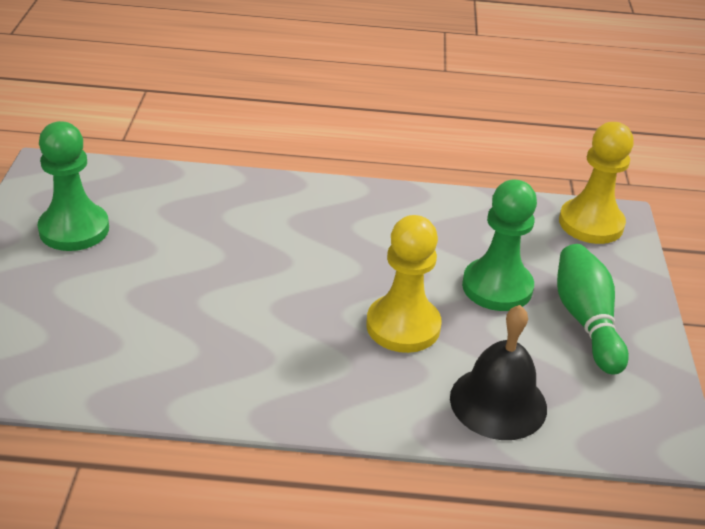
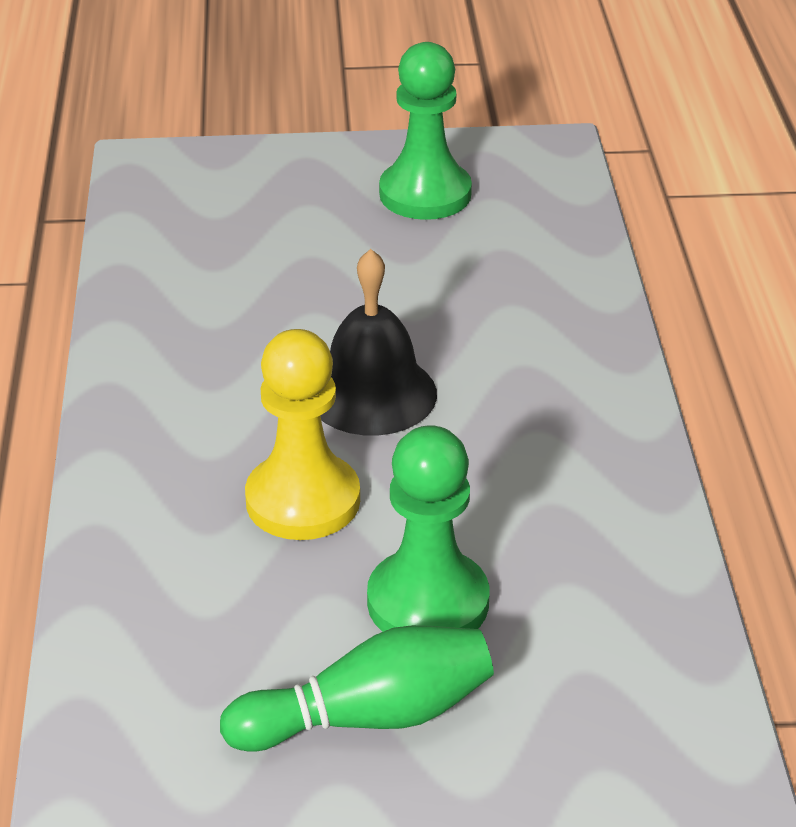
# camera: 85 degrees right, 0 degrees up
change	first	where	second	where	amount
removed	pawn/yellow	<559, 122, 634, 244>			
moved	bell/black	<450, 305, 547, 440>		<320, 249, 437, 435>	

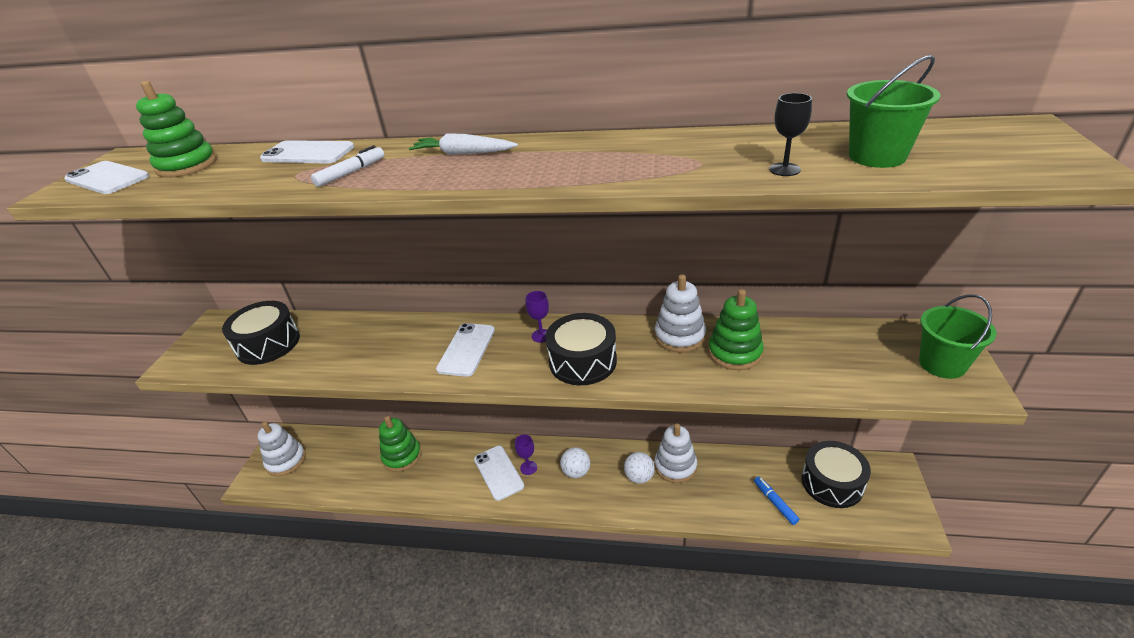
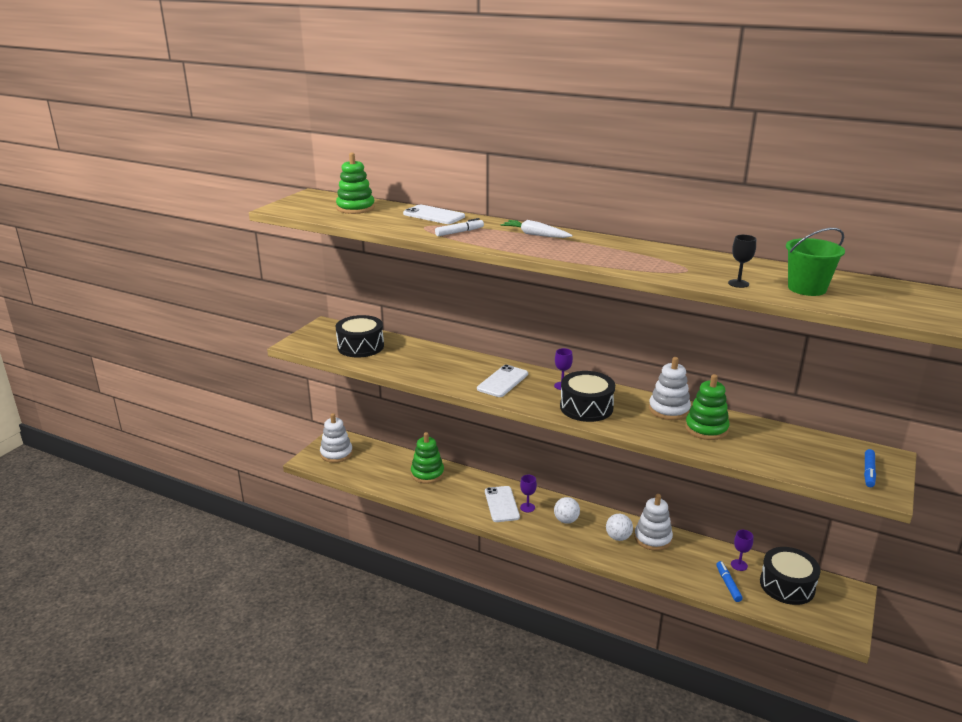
# camera: 15 degrees right, 10 degrees down
change	first	where	second	where	amount
removed	phone/white	<64, 161, 149, 194>			
replaced	bucket/green	<919, 294, 997, 379>	marker/blue	<864, 449, 876, 487>	
added			goblet/purple	<731, 530, 753, 571>	

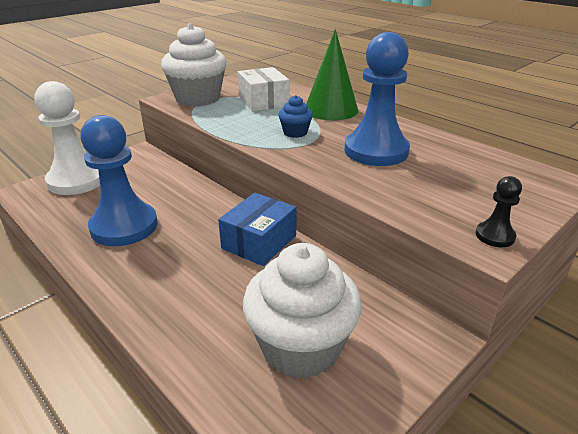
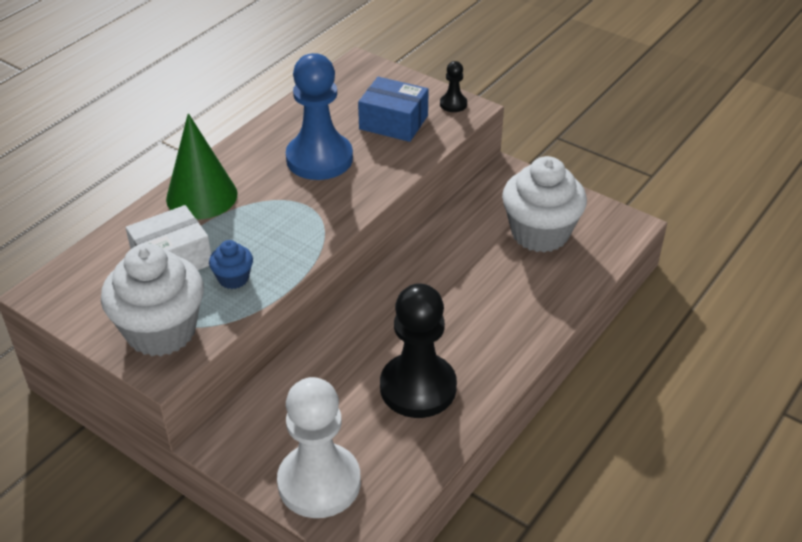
# camera: 100 degrees left, 10 degrees up
change	first	where	second	where	amount
moved	cupcake/blue	<278, 95, 313, 138>		<209, 240, 253, 289>	
recoloured	pawn/blue	<80, 115, 158, 246>	pawn/black	<380, 284, 457, 418>	
moved	box/blue	<218, 193, 297, 266>		<358, 77, 429, 142>	

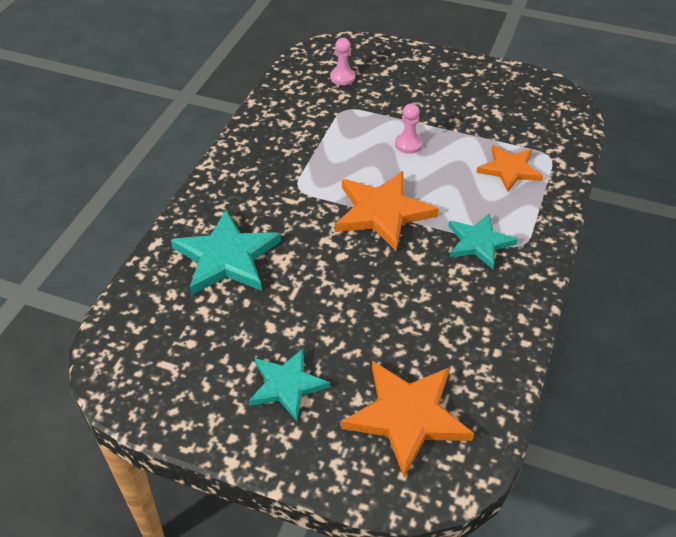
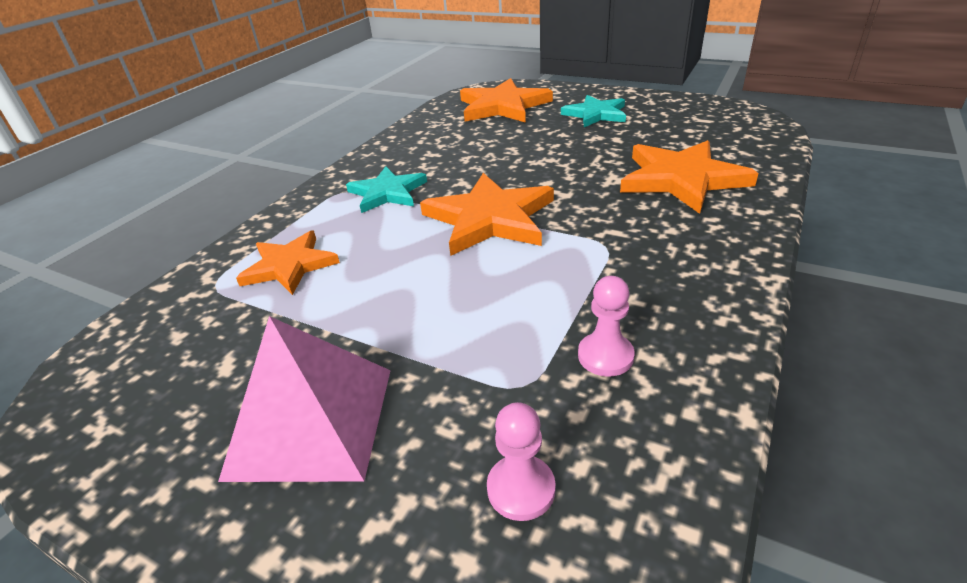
# camera: 170 degrees left, 10 degrees down
change	first	where	second	where	amount
moved	pawn/pink	<395, 103, 423, 154>		<578, 276, 635, 377>	
recoloured	star/turquoise	<171, 210, 281, 295>	star/orange	<620, 140, 759, 214>	
added			pyramid/pink	<218, 316, 391, 482>	

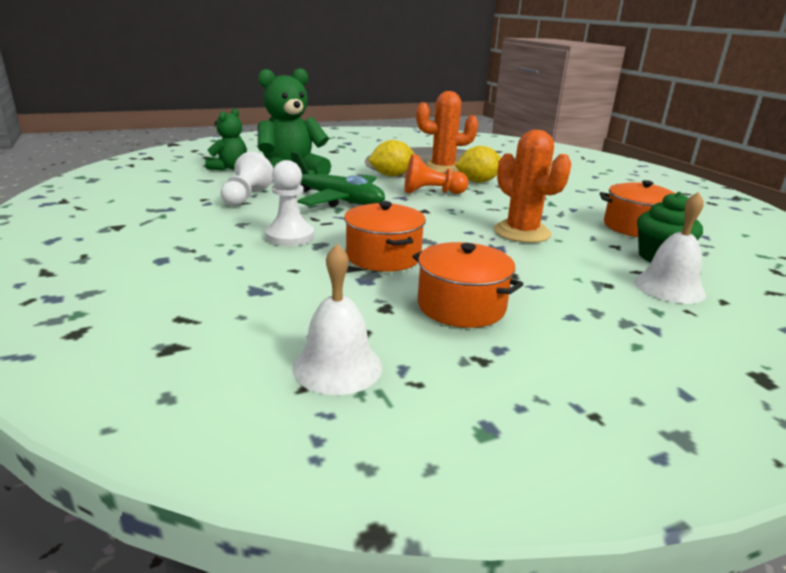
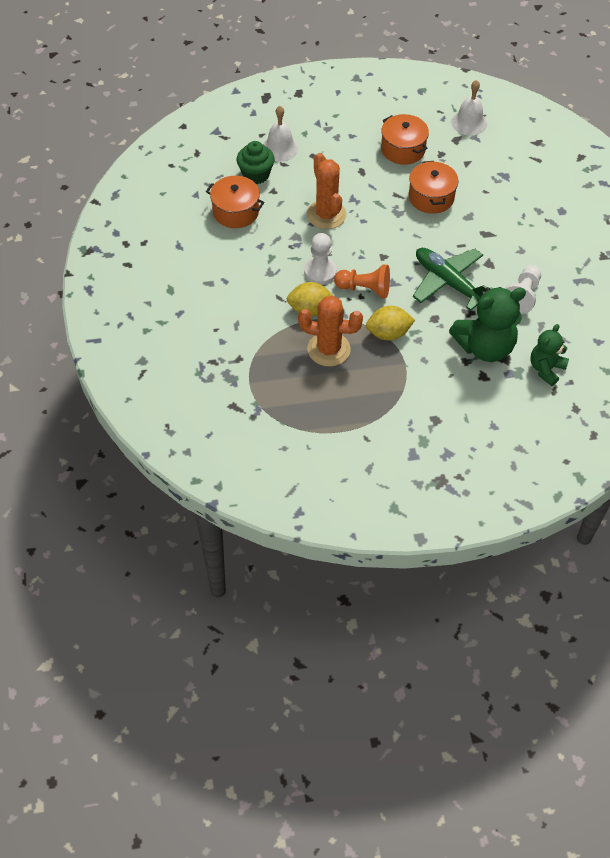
# camera: 165 degrees left, 30 degrees up
change	first	where	second	where	amount
moved	pawn/white	<265, 160, 314, 246>		<304, 233, 337, 285>	

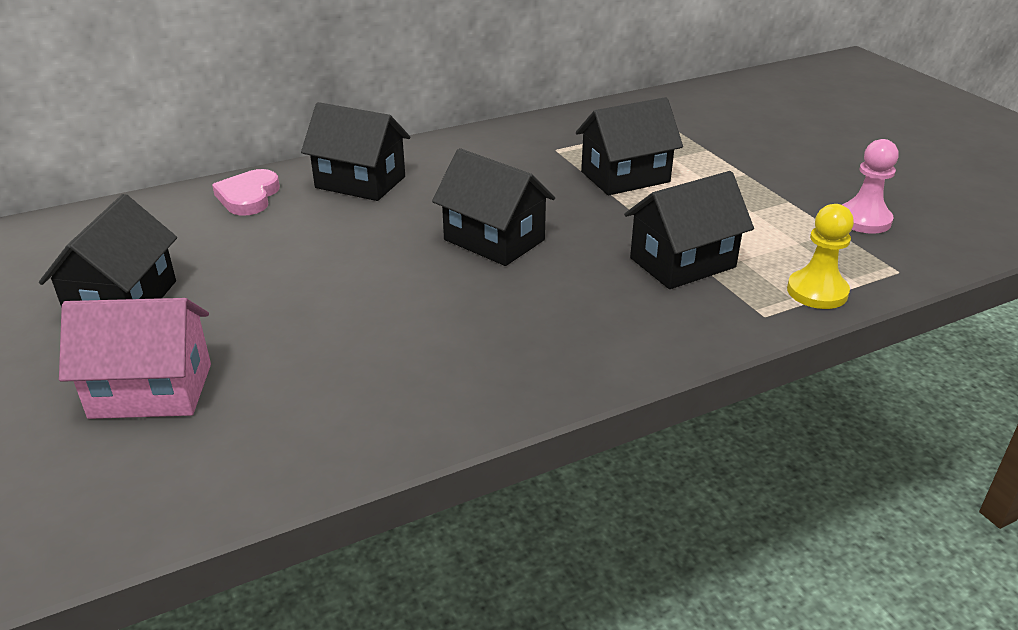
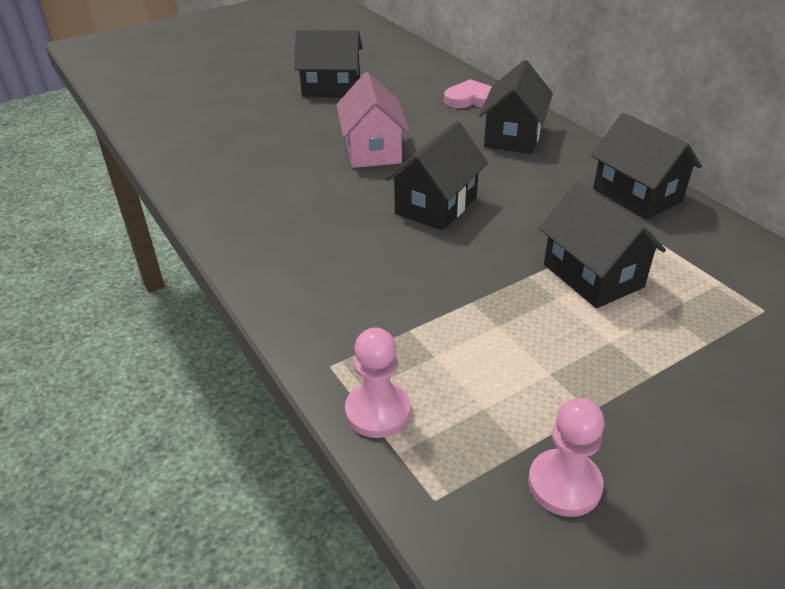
# camera: 85 degrees right, 5 degrees up
change	first	where	second	where	amount
moved	house/black	<624, 171, 754, 289>		<591, 113, 702, 220>	
recoloured	pawn/yellow	<787, 204, 854, 309>	pawn/pink	<345, 328, 411, 438>	
moved	house/pink	<59, 298, 211, 419>		<337, 72, 410, 168>	

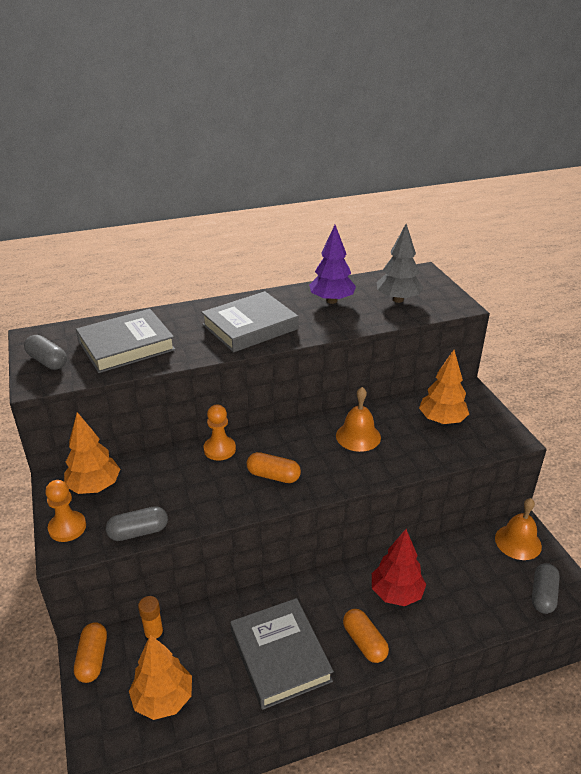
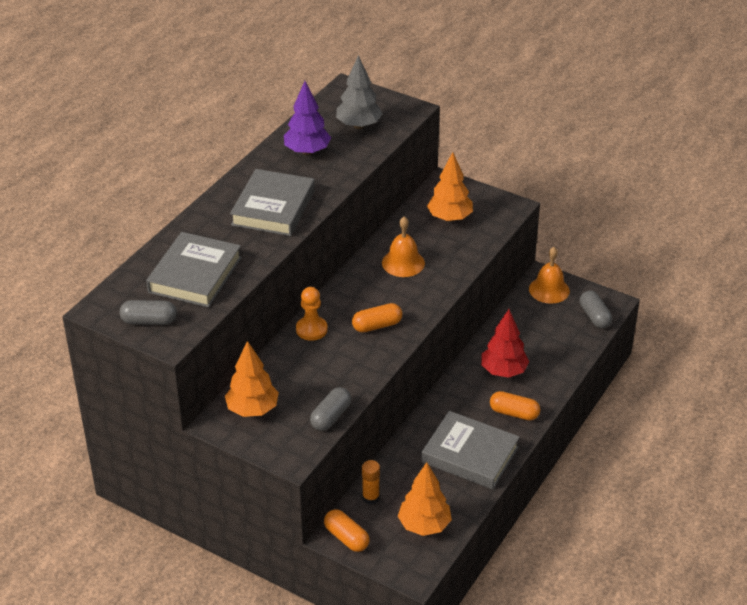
# camera: 40 degrees left, 5 degrees up
change	first	where	second	where	amount
removed	pawn/orange	<45, 480, 86, 542>			

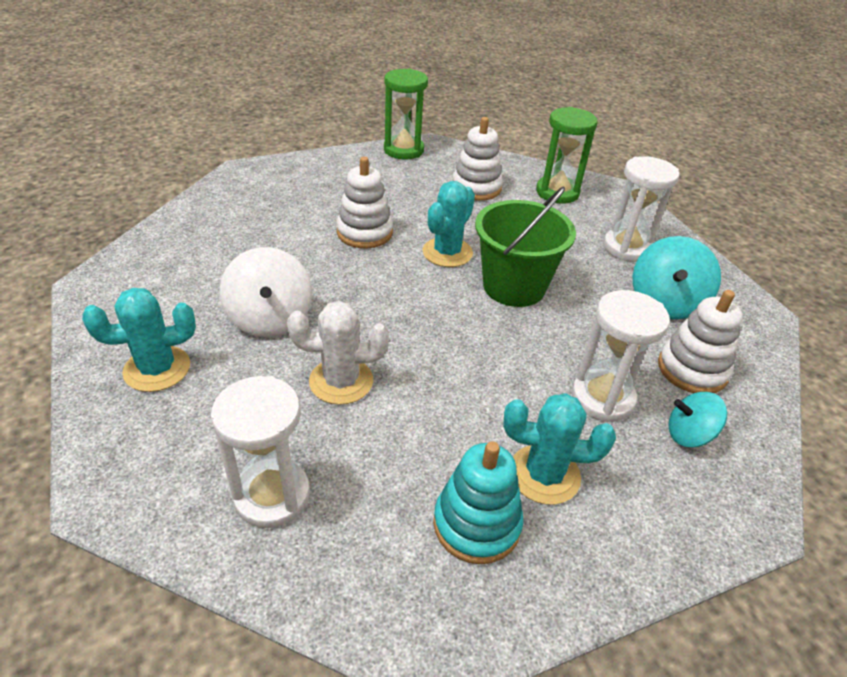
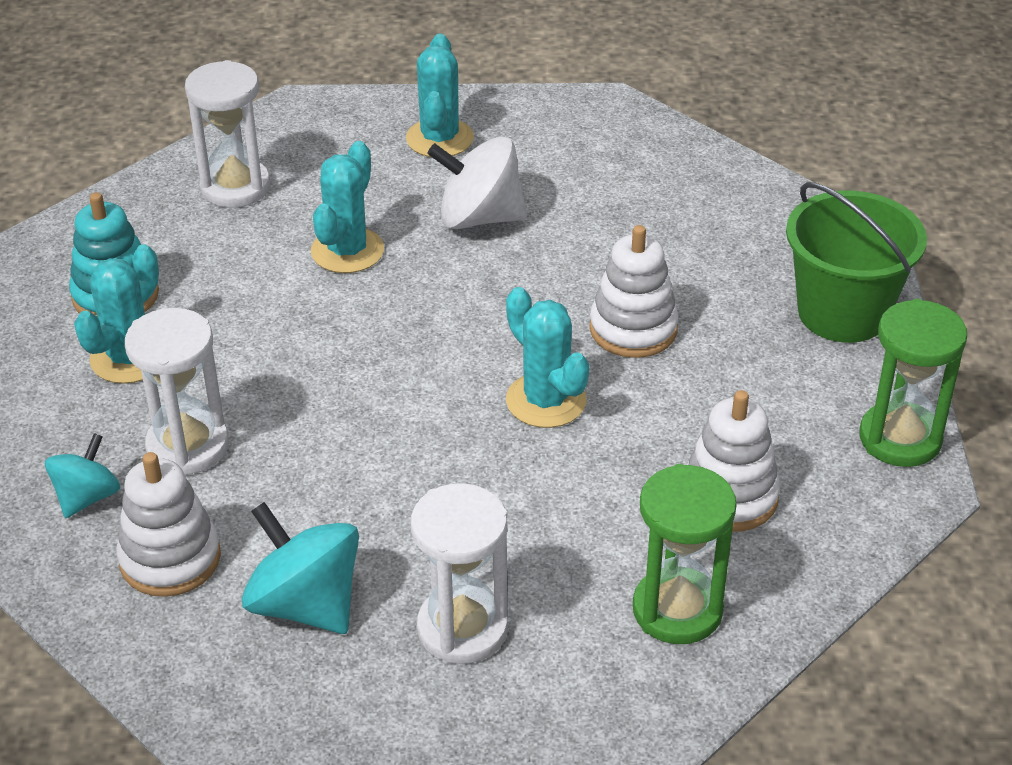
# camera: 115 degrees right, 0 degrees up
change	first	where	second	where	amount
moved	bucket/green	<475, 186, 576, 307>		<786, 182, 927, 343>	
recoloured	cactus/white	<287, 301, 389, 405>	cactus/turquoise	<311, 141, 384, 273>	

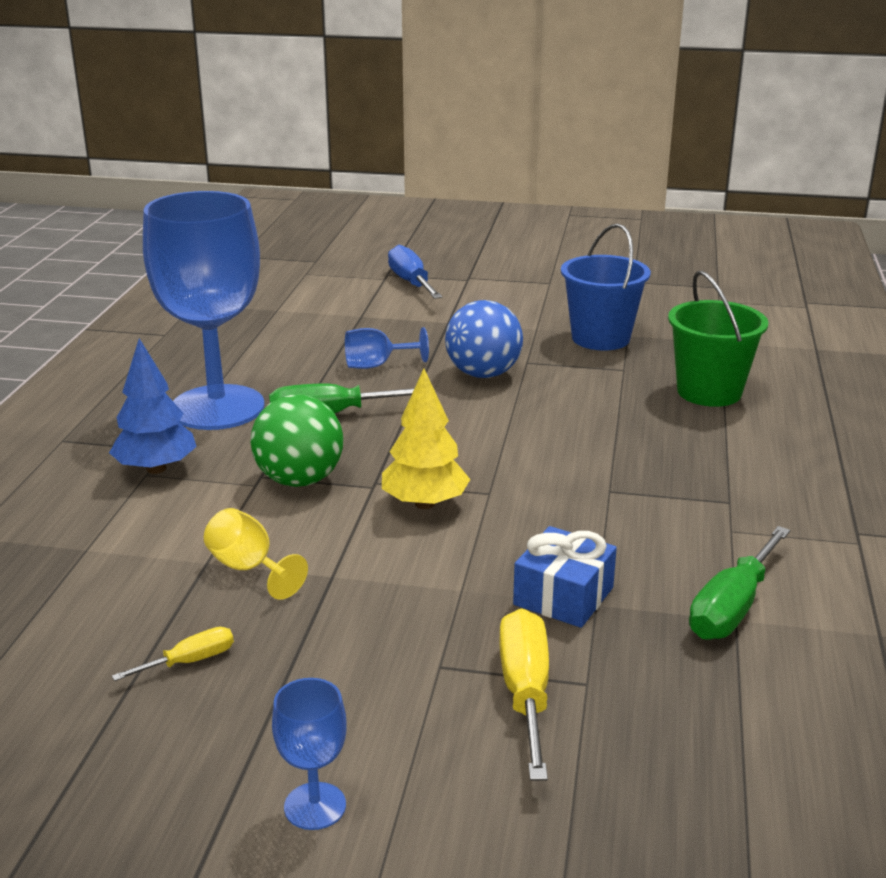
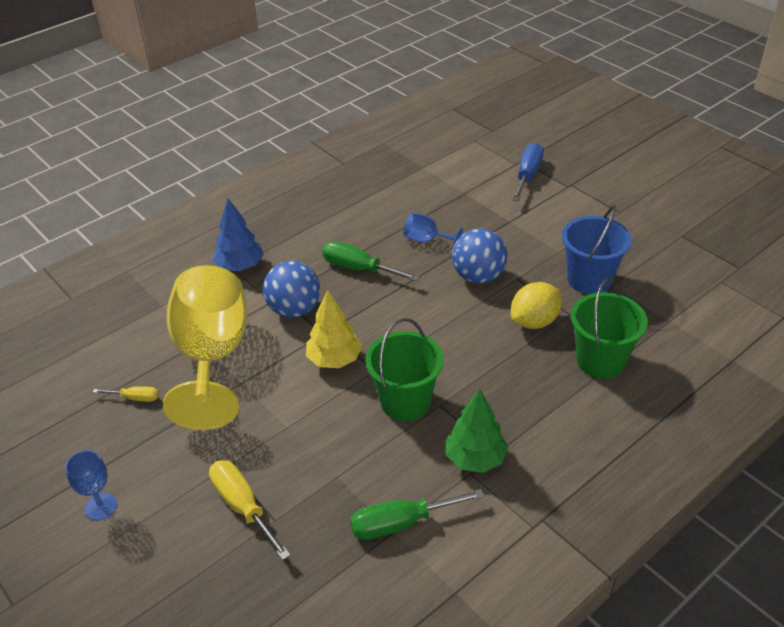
# camera: 40 degrees right, 15 degrees up
change	first	where	second	where	amount
removed	goblet/blue	<143, 191, 265, 430>			
recoloured	ball/green	<251, 395, 343, 487>	ball/blue	<263, 261, 320, 318>	
resized	goblet/yellow	<204, 508, 308, 600>		<163, 265, 247, 430>	x2.48
removed	gift/blue	<513, 526, 617, 628>			
turned	screwdriver/yellow	<499, 608, 549, 781>		<209, 460, 291, 560>	75 degrees counterclockwise
added			lemon/yellow	<511, 282, 562, 329>	
added			bucket/green	<365, 318, 444, 421>	
added			tree/green	<446, 389, 509, 473>	

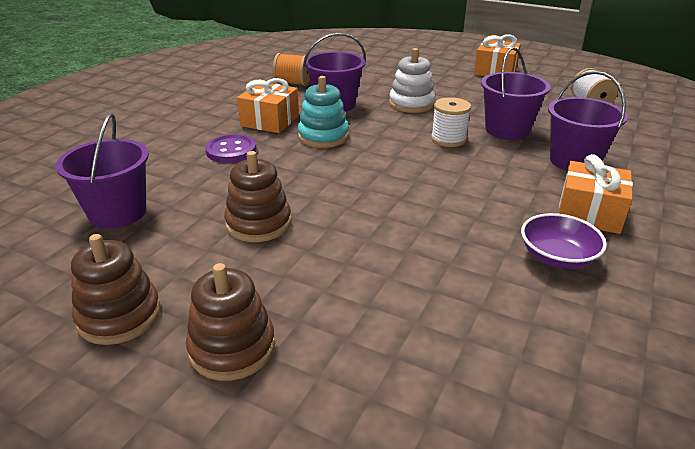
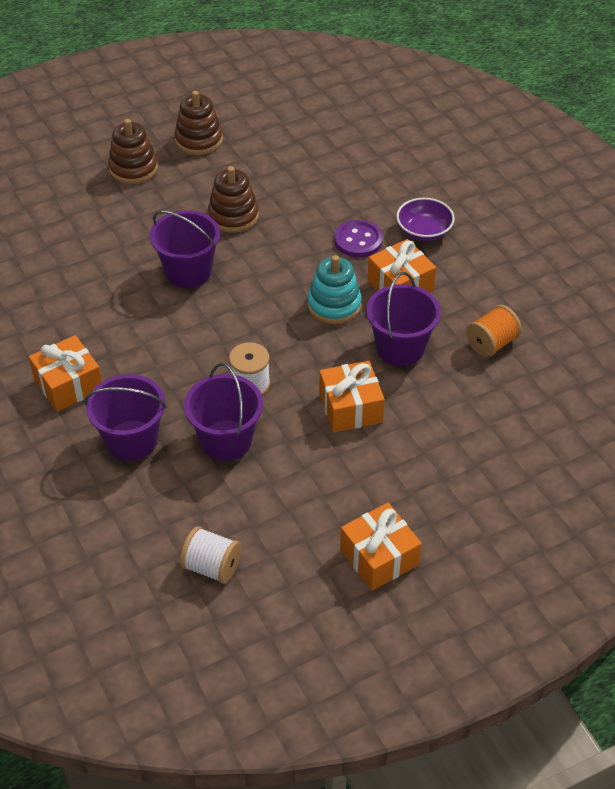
# camera: 125 degrees right, 15 degrees up
change	first	where	second	where	amount
replaced	stacking toy/white	<389, 48, 435, 113>	gift/orange	<319, 361, 385, 433>	
moved	bucket/purple	<56, 113, 149, 229>		<150, 210, 220, 288>	
moved	bowl/purple	<521, 213, 607, 269>		<396, 198, 455, 241>	

